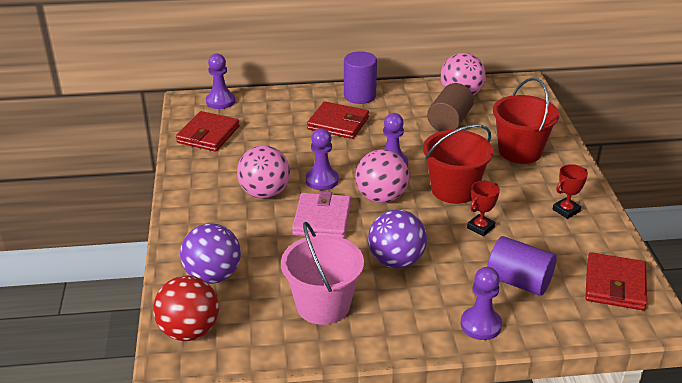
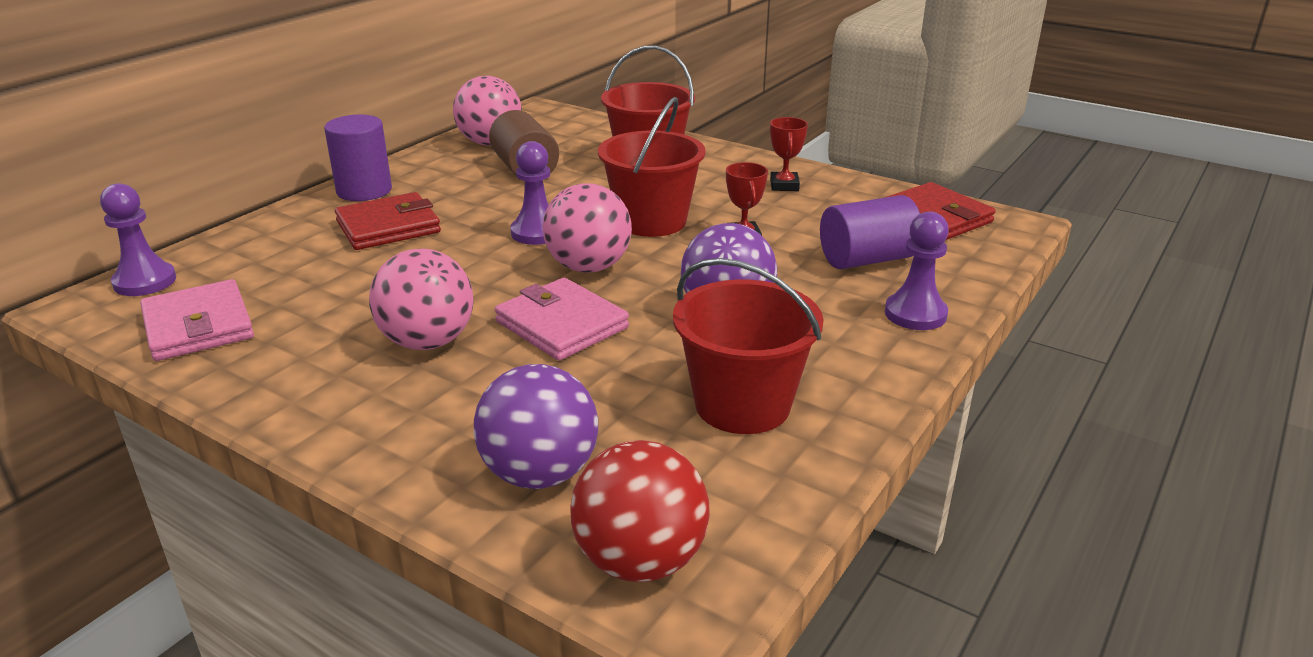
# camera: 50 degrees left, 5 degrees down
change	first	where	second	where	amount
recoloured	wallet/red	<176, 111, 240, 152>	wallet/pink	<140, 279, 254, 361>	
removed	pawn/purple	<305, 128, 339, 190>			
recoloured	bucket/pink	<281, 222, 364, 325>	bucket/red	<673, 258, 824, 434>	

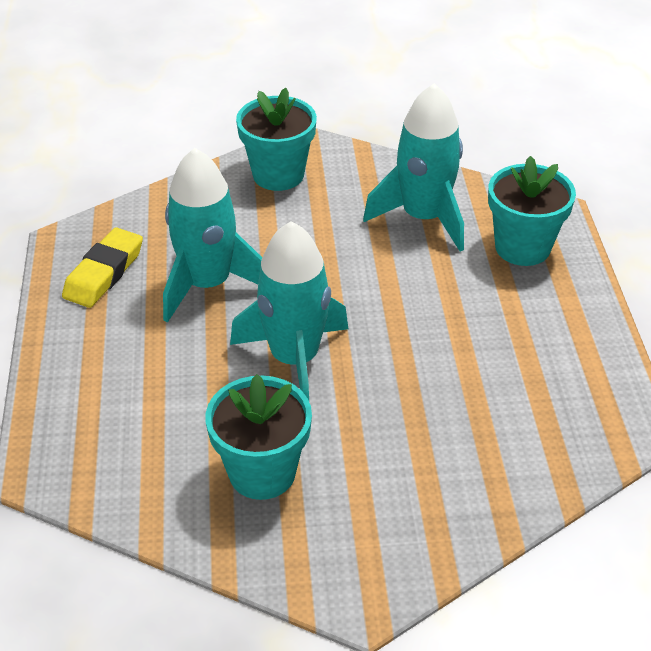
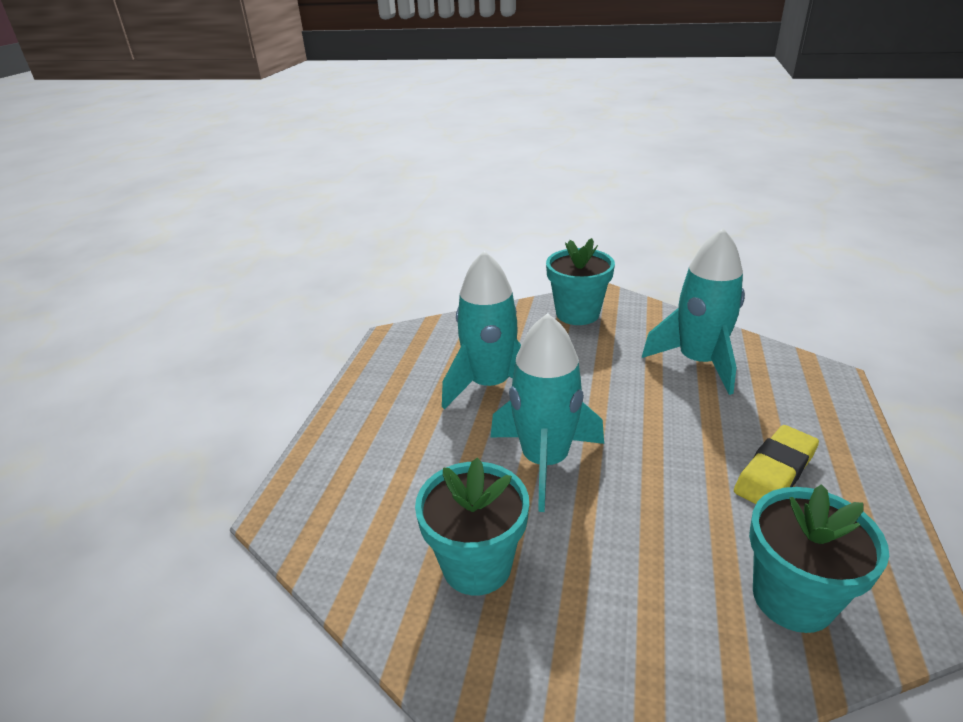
# camera: 20 degrees right, 10 degrees down
change	first	where	second	where	amount
moved	flower pot/turquoise	<488, 156, 576, 266>		<749, 484, 889, 633>	
moved	eraser/yellow	<62, 228, 143, 308>		<734, 425, 819, 504>	

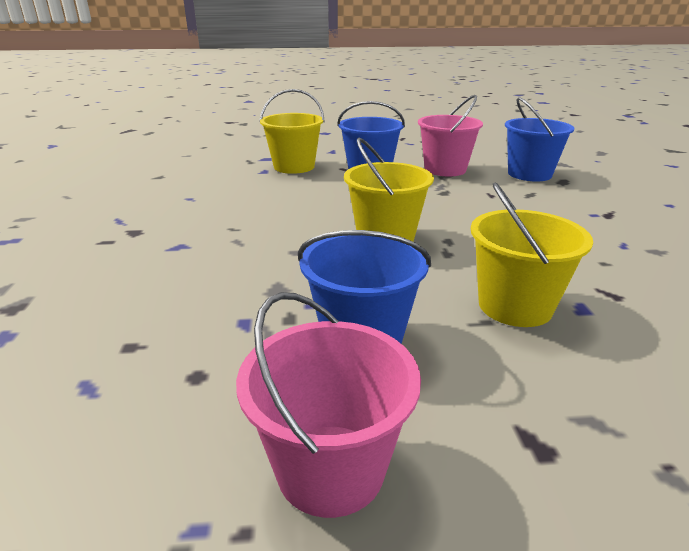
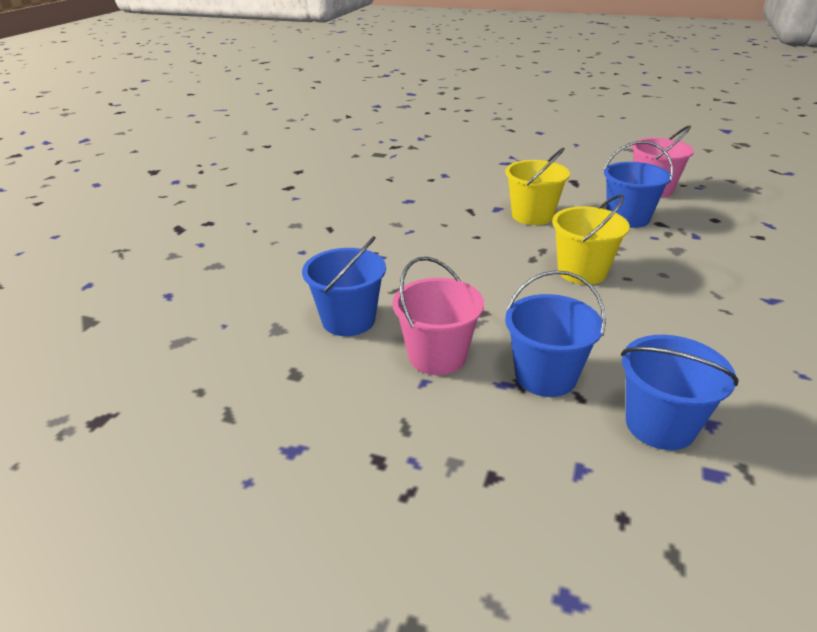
# camera: 155 degrees left, 5 degrees up
change	first	where	second	where	amount
recoloured	bucket/yellow	<259, 89, 325, 174>	bucket/blue	<621, 335, 739, 450>	

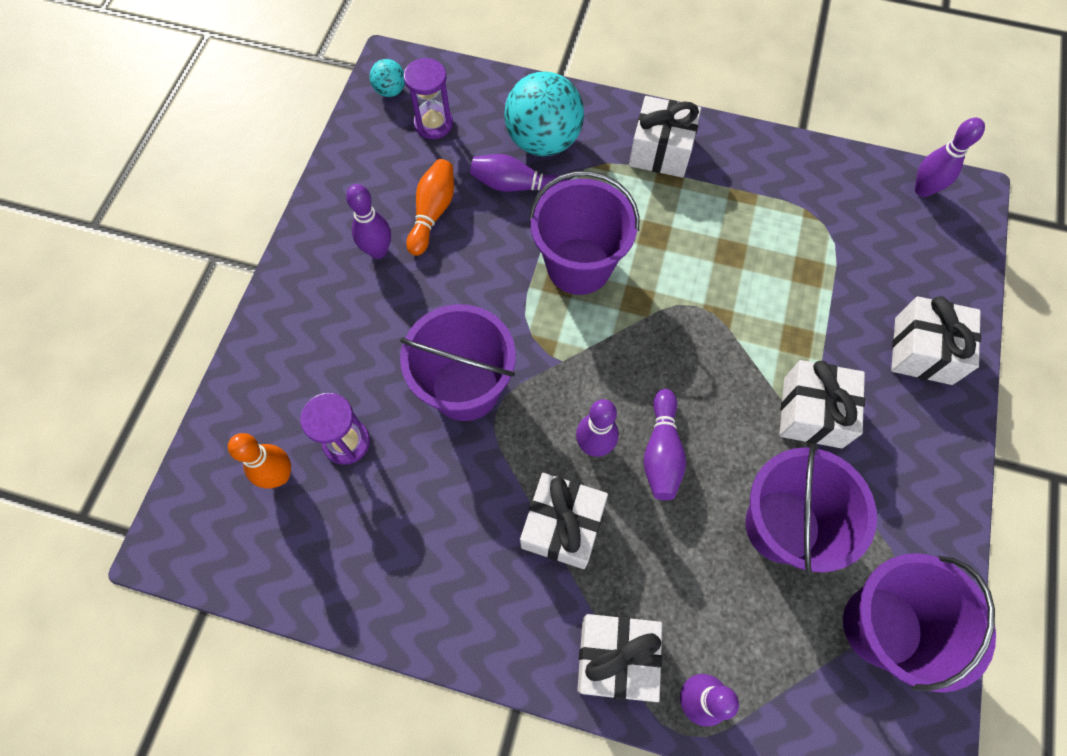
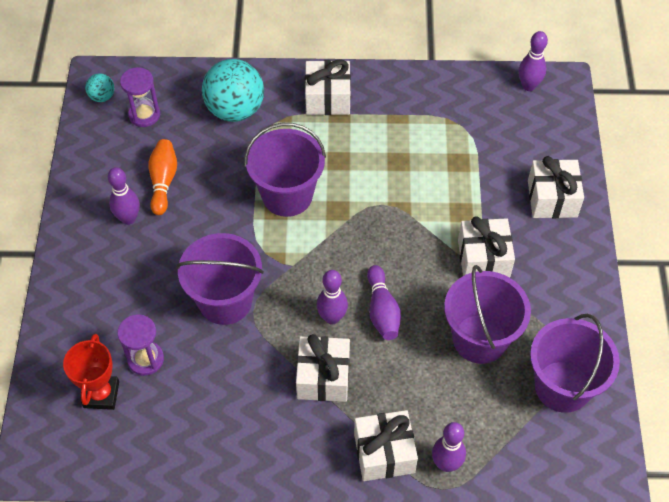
# camera: 15 degrees left, 10 degrees down
change	first	where	second	where	amount
removed	bowling pin/purple	<470, 154, 567, 192>			
replaced	bowling pin/orange	<228, 433, 291, 489>	trophy/red	<63, 334, 119, 410>	

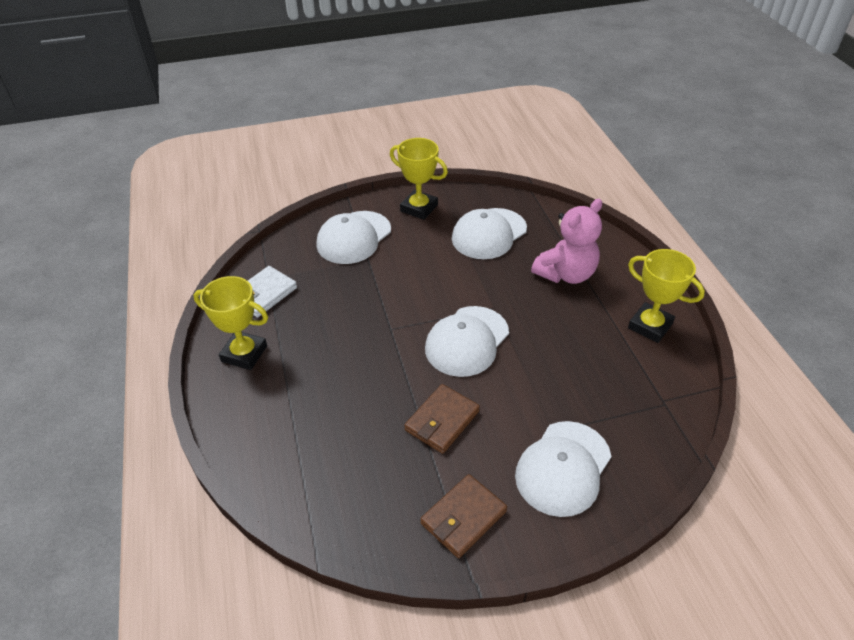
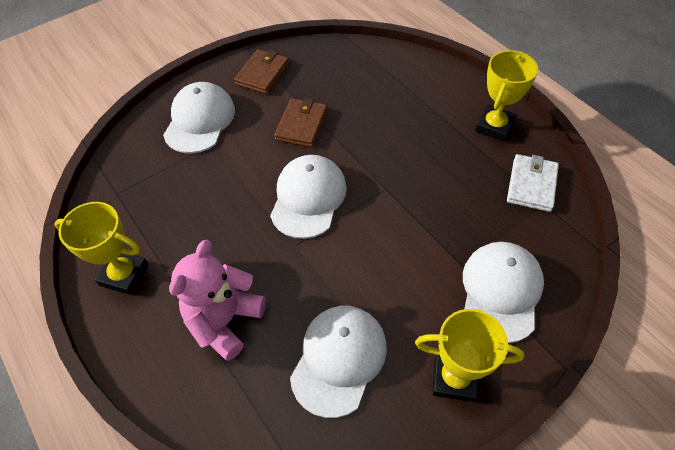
# camera: 160 degrees right, 10 degrees up
change	first	where	second	where	amount
turned	trophy/yellow	<193, 276, 268, 370>		<475, 50, 538, 142>	60 degrees counterclockwise

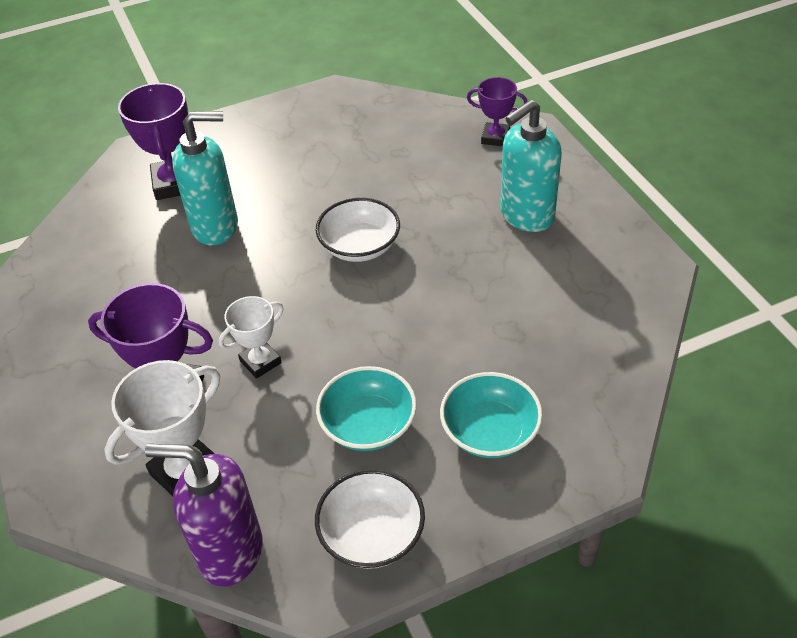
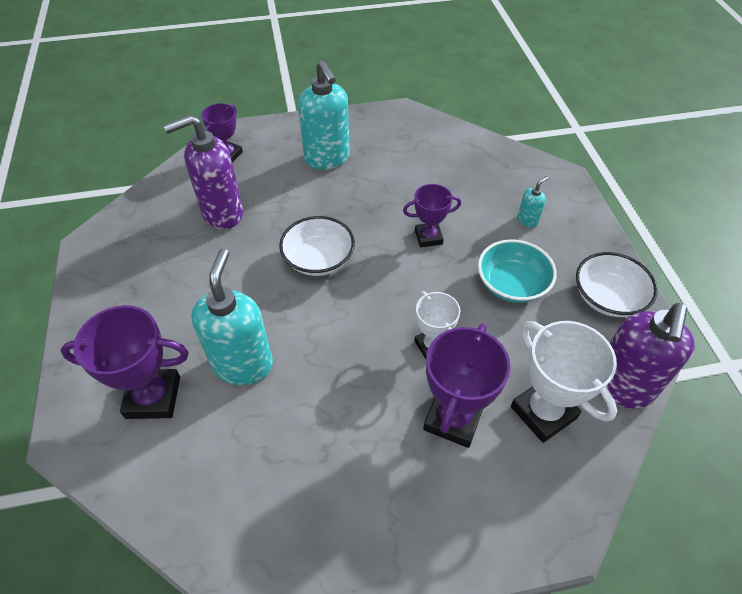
# camera: 80 degrees left, 5 degrees up
change	first	where	second	where	amount
replaced	bowl/turquoise	<440, 372, 543, 458>	soap dispenser/turquoise	<518, 176, 549, 228>	
added			soap dispenser/purple	<163, 115, 243, 230>	
added			trophy/purple	<403, 184, 461, 247>	

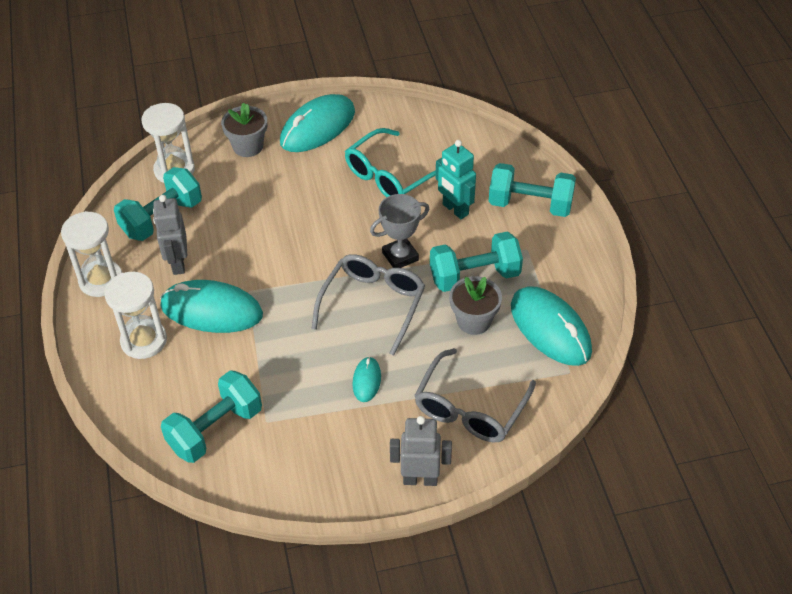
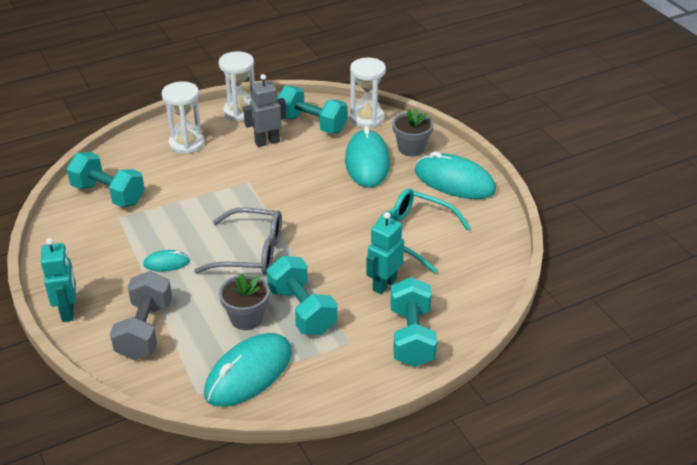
# camera: 75 degrees right, 10 degrees down
change	first	where	second	where	amount
removed	trophy/grey	<370, 194, 429, 268>			
moved	mouse/turquoise	<160, 280, 263, 333>		<345, 126, 390, 188>	
replaced	glasses/grey	<414, 348, 536, 443>	dumbbell/grey	<110, 271, 172, 360>	
recoloured	robot/grey	<390, 416, 452, 486>	robot/turquoise	<41, 238, 76, 322>	

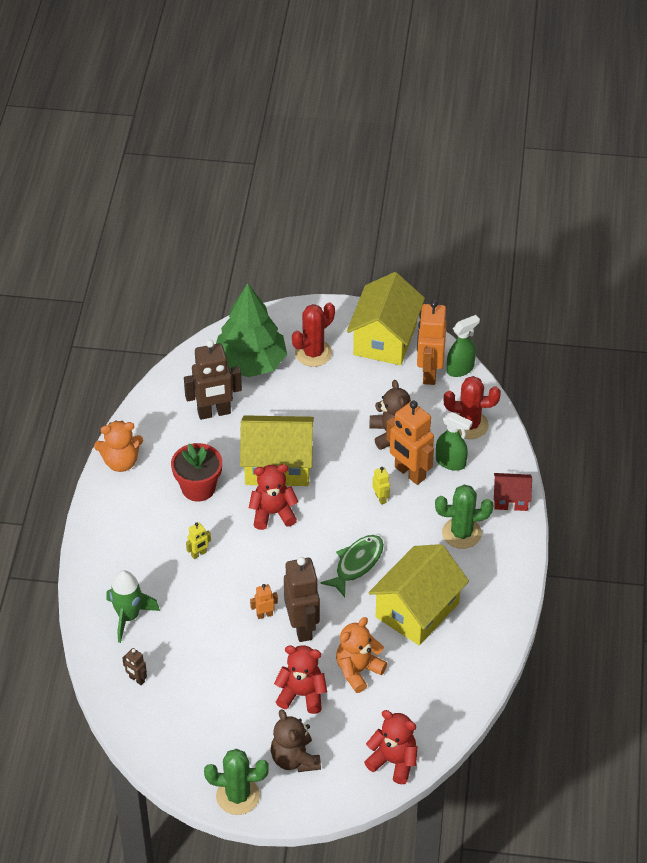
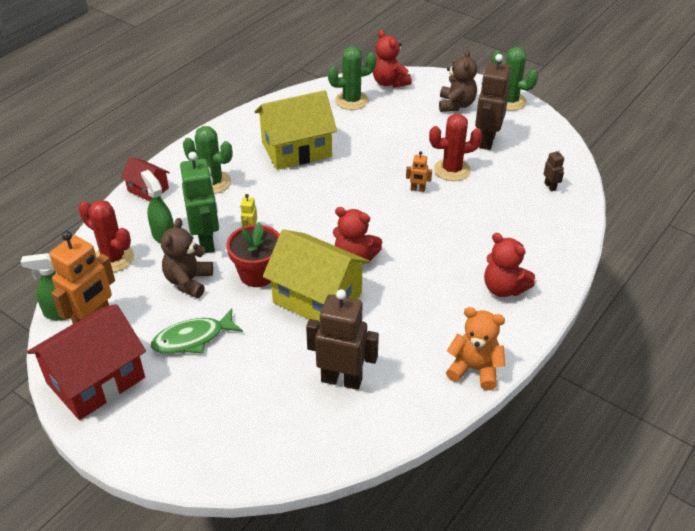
# camera: 150 degrees left, 5 degrees down
change	first	where	second	where	amount
recoloured	house/yellow	<347, 272, 425, 365>	house/red	<27, 304, 146, 420>	
removed	tree/green	<216, 283, 287, 377>			
moved	cactus/red	<292, 302, 335, 367>		<429, 114, 483, 181>	
recoloured	robot/orange	<386, 401, 434, 485>	robot/green	<180, 152, 219, 253>	
moved	flower pot/red	<171, 443, 222, 501>		<226, 222, 280, 287>	
removed	robot/yellow	<186, 522, 211, 559>			
moved	fish/green	<320, 535, 384, 597>		<151, 308, 243, 354>	
moved	robot/brown	<284, 557, 320, 642>		<475, 54, 511, 150>	
removed	rocket/green	<106, 570, 160, 643>			
removed	teddy bear/orange	<336, 617, 387, 693>			
moved	teddy bear/red	<274, 645, 327, 714>		<484, 233, 535, 297>	
added			cactus/green	<328, 47, 376, 110>	

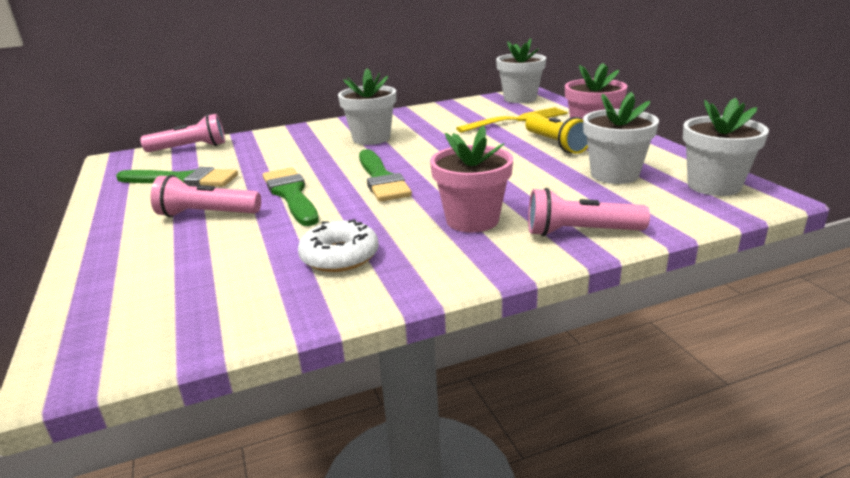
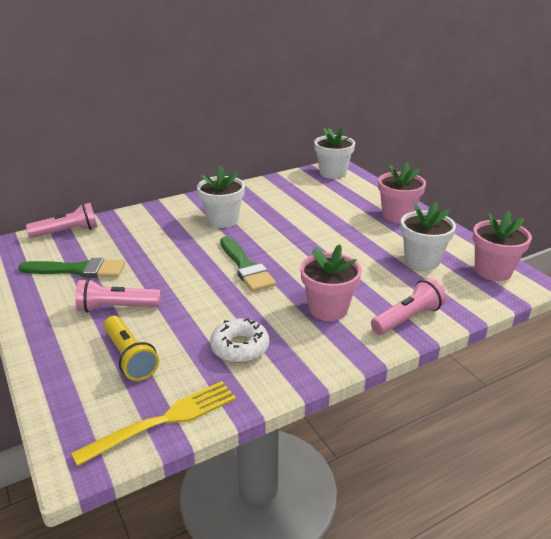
# camera: 10 degrees left, 5 degrees up
change	first	where	second	where	amount
recoloured	flower pot/white	<683, 98, 769, 196>	flower pot/pink	<473, 211, 532, 281>	
moved	fork/yellow	<456, 107, 568, 133>		<71, 381, 236, 466>	
moved	flashlight/yellow	<525, 115, 588, 154>		<104, 316, 159, 381>	
removed	brush/green	<263, 167, 319, 226>			
turned	flashlight/pink	<528, 188, 650, 236>		<371, 278, 446, 335>	150 degrees clockwise

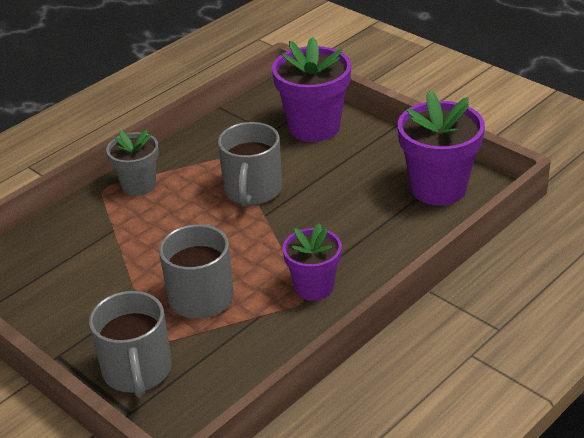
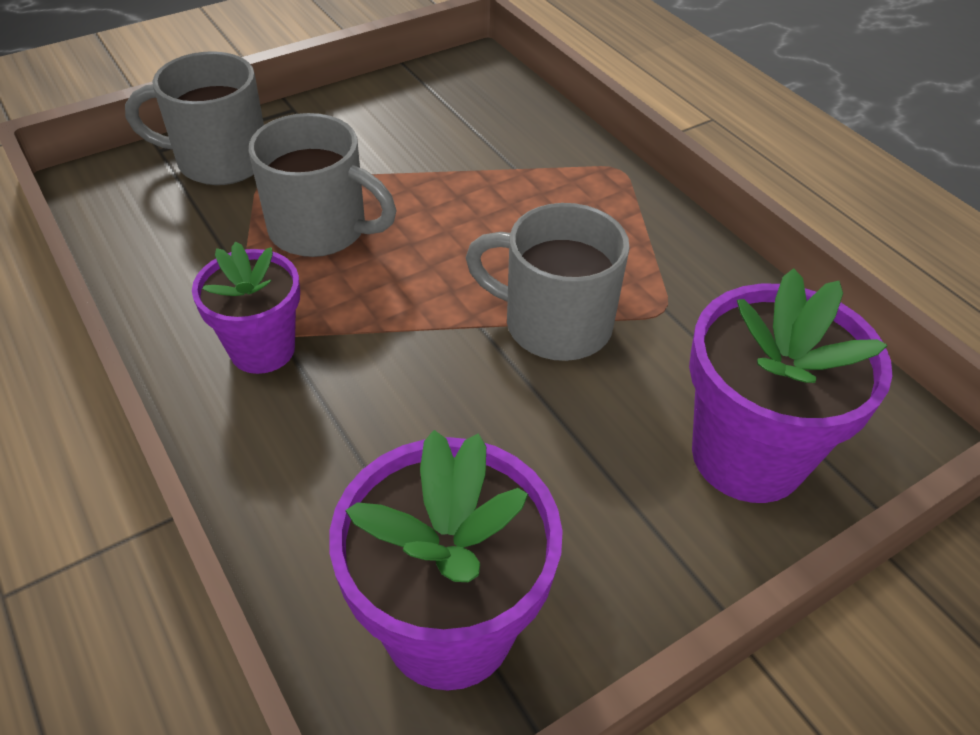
# camera: 100 degrees right, 10 degrees up
change	first	where	second	where	amount
removed	flower pot/grey	<106, 129, 159, 196>			

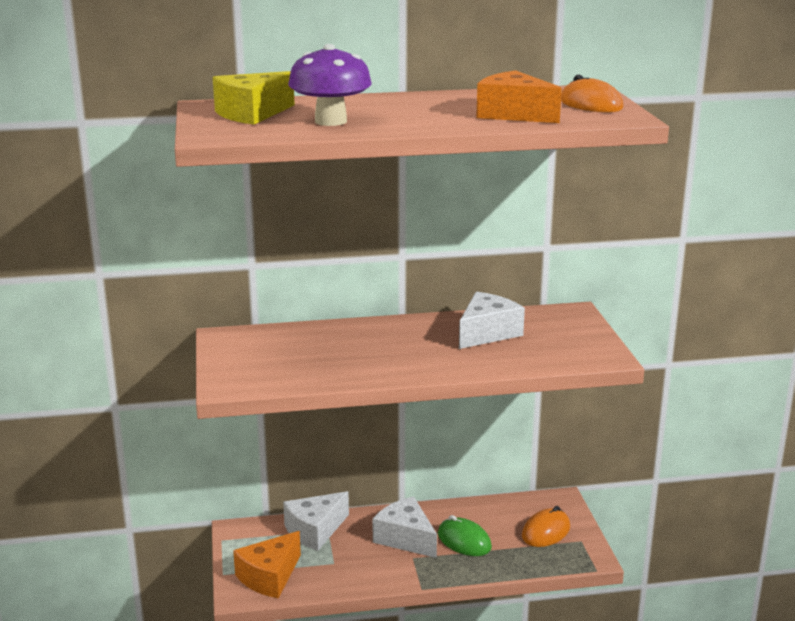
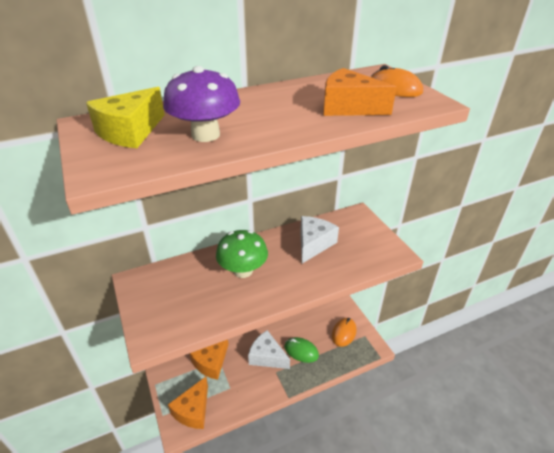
# camera: 15 degrees left, 15 degrees up
change	first	where	second	where	amount
recoloured	cheese/white	<283, 491, 349, 551>	cheese/orange	<190, 340, 228, 380>	
added			mushroom/green	<216, 230, 268, 278>	

